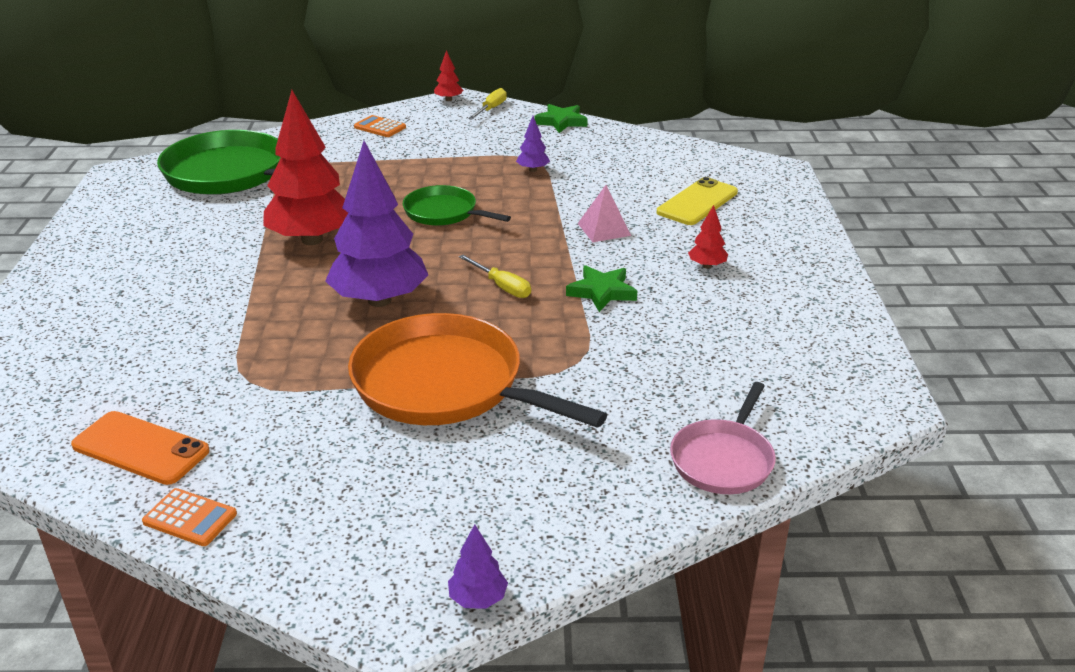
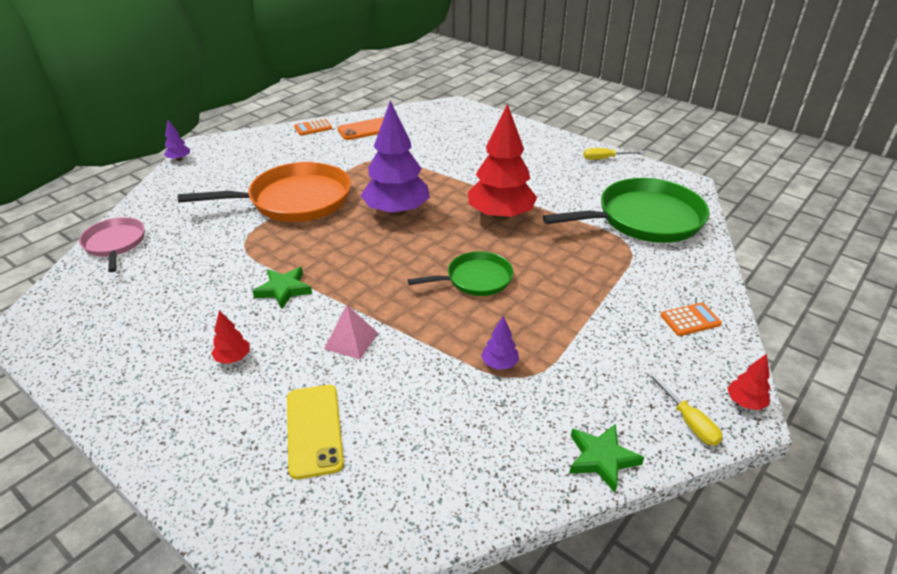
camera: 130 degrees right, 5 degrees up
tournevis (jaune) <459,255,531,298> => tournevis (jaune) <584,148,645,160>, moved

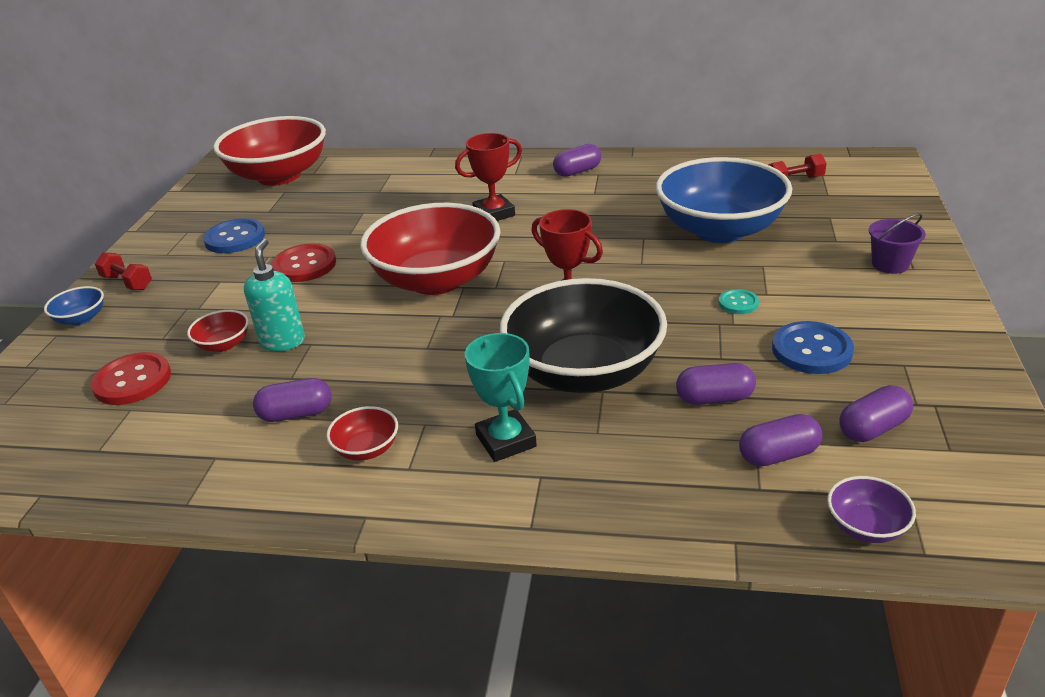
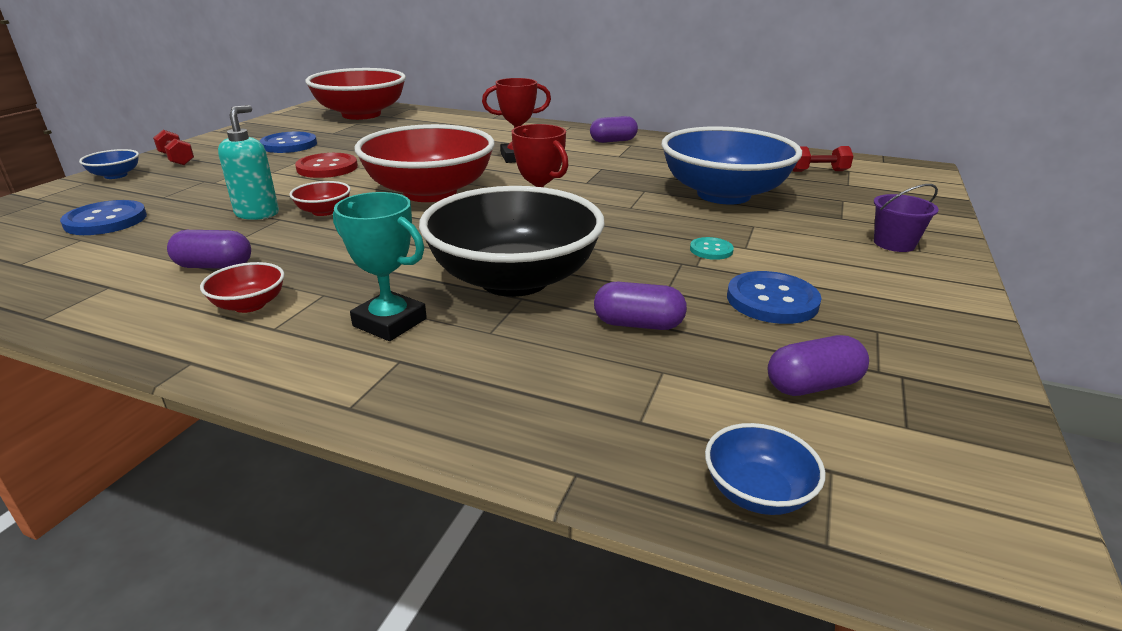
camera: 10 degrees right, 5 degrees down
bouton (rouge) <91,352,171,405> => bouton (bleu) <60,200,147,235>
bol (rouge) <187,310,249,352> => bol (rouge) <289,181,351,216>, moved
trophée (turquoise) <465,333,537,462> => trophée (turquoise) <333,192,427,341>, 45 degrees counterclockwise
bol (violet) <827,476,916,543> => bol (bleu) <705,423,825,515>
gélule (violet) <739,414,822,467> => nothing

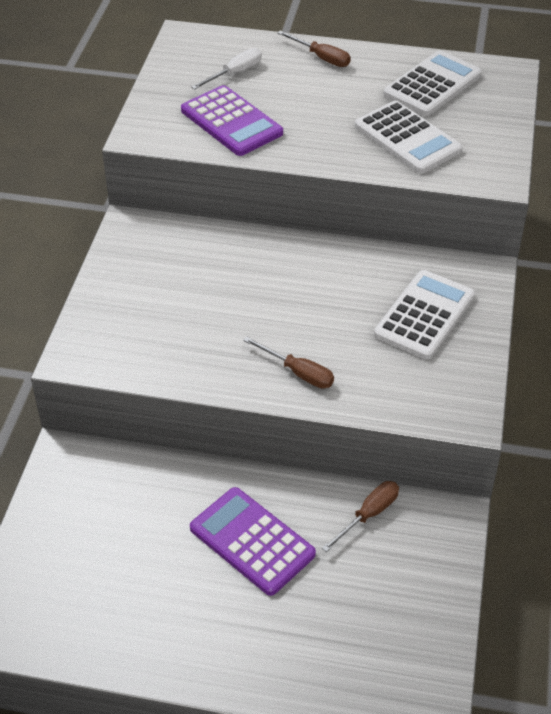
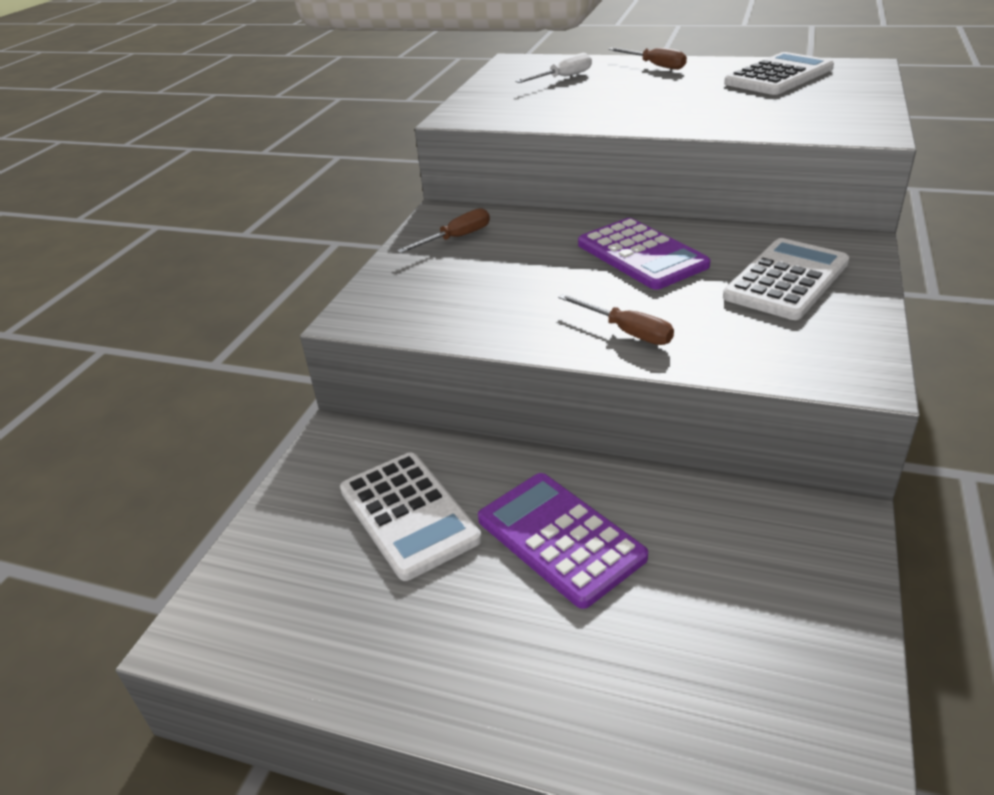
camera: 10 degrees right, 10 degrees down
calculatrice (blanc) <355,101,462,174> => calculatrice (blanc) <340,452,482,581>, moved
tournevis (marron) <322,481,399,552> => tournevis (marron) <397,208,490,253>, moved
calculatrice (violet) <181,85,283,156> => calculatrice (violet) <578,218,710,290>, moved

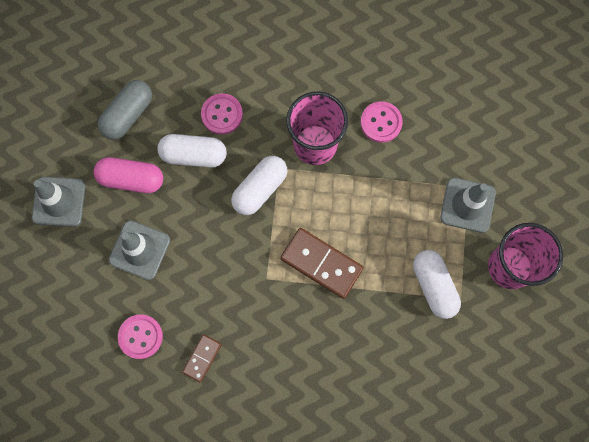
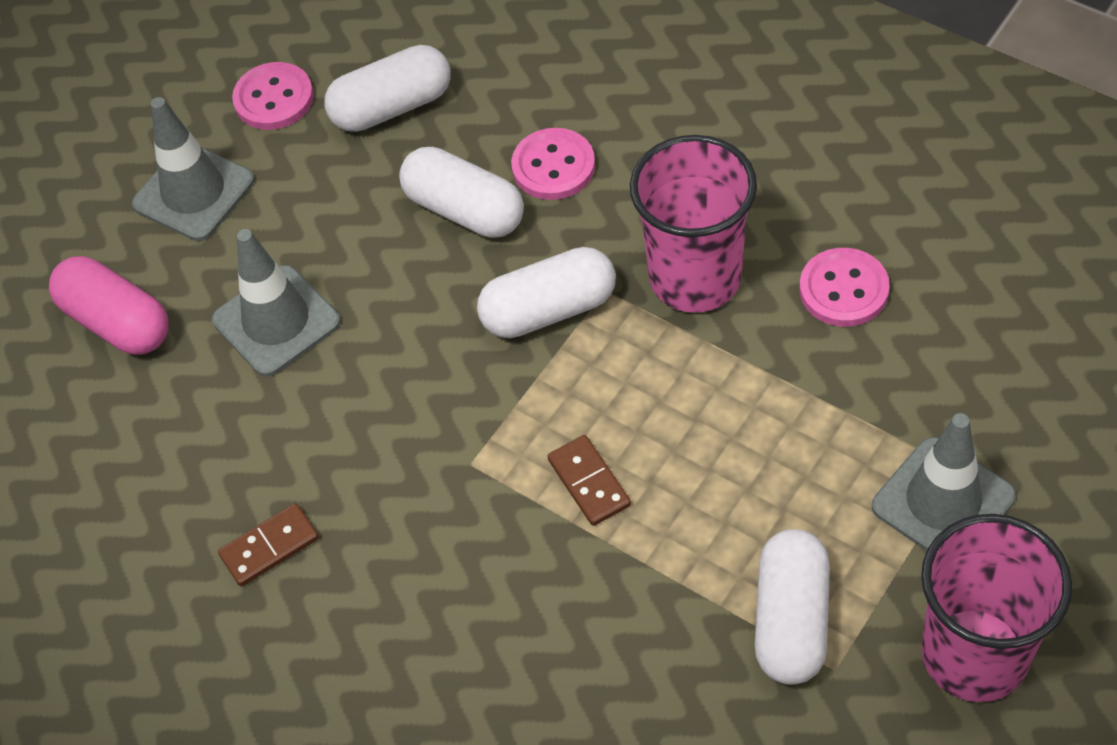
camera: 35 degrees right, 20 degrees down
gélule (rose) <94,157,163,193> => gélule (rose) <49,256,169,355>, moved
bouton (rose) <118,314,163,359> => bouton (rose) <232,62,314,130>, moved
gélule (gris) <98,80,152,140> => gélule (blanc) <324,45,451,132>
domino (marron) <280,228,364,299> => domino (marron) <547,435,631,526>, x0.56

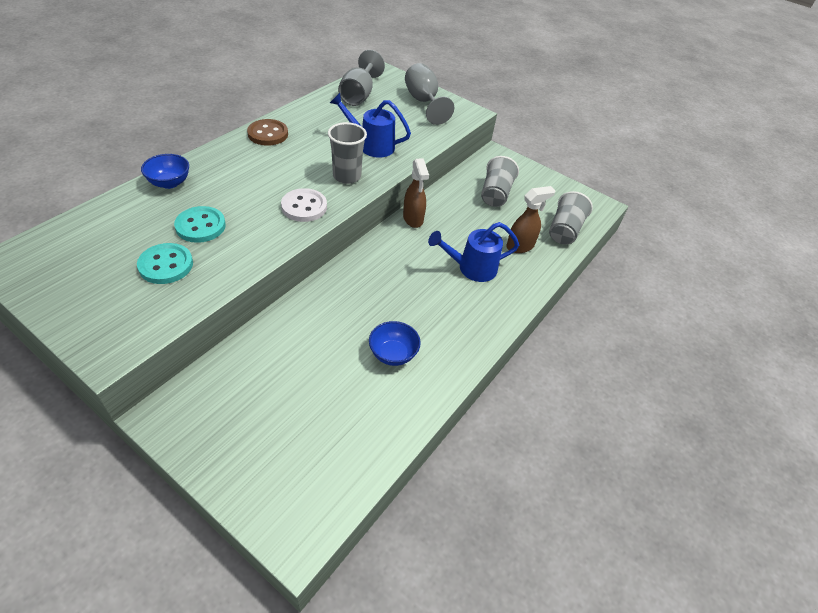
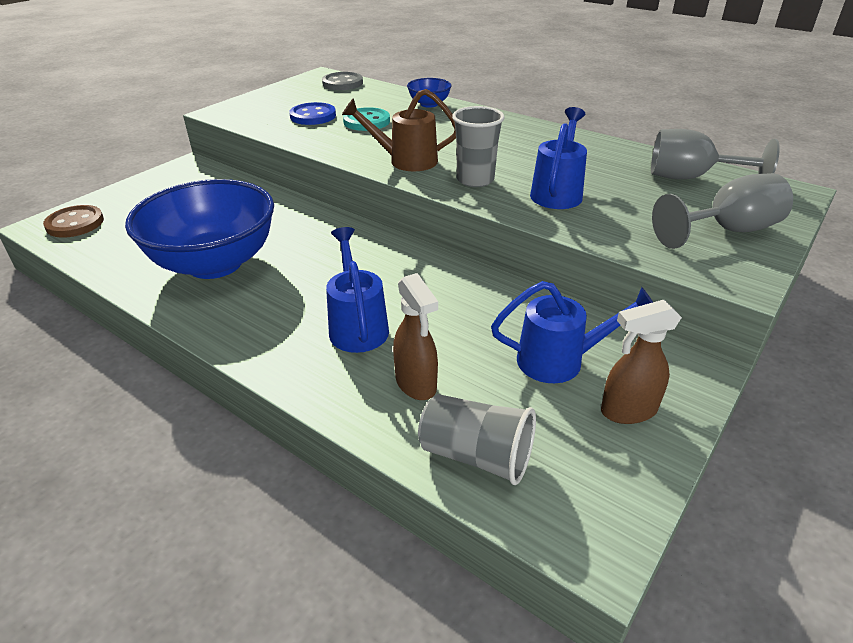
camera: 95 degrees right, 10 degrees down
bouton (marron) <247,119,288,146> => bouton (marron) <43,205,104,238>, moved
bol (bleu) <369,321,421,366> => bol (bleu) <125,179,274,279>, x2.31
bouton (turquoise) <137,243,193,284> => bouton (bleu) <289,102,336,125>
nothing => bouton (gris) <322,72,363,90>
bouton (blanc) <281,188,327,222> => arrosoir (marron) <342,89,456,171>
gobelet (gris) <481,156,519,207> => arrosoir (bleu) <491,281,653,383>
vaporisateur (marron) <403,158,429,228> => vaporisateur (marron) <601,300,682,424>, moved

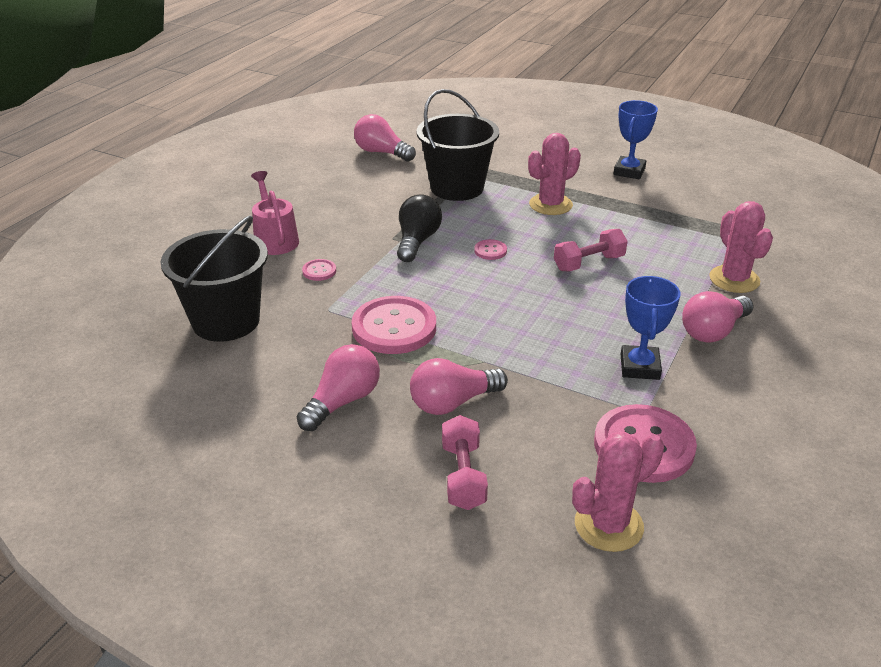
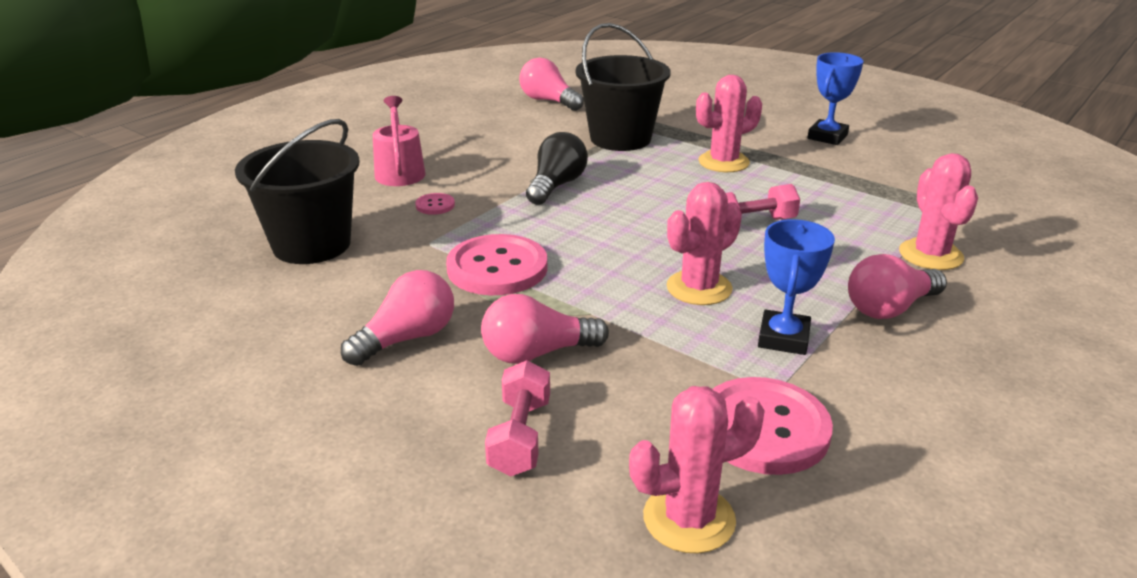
camera: 10 degrees right, 5 degrees down
nothing => cactus (rose) <666,182,742,305>
bouton (rose) <474,239,507,260> => nothing

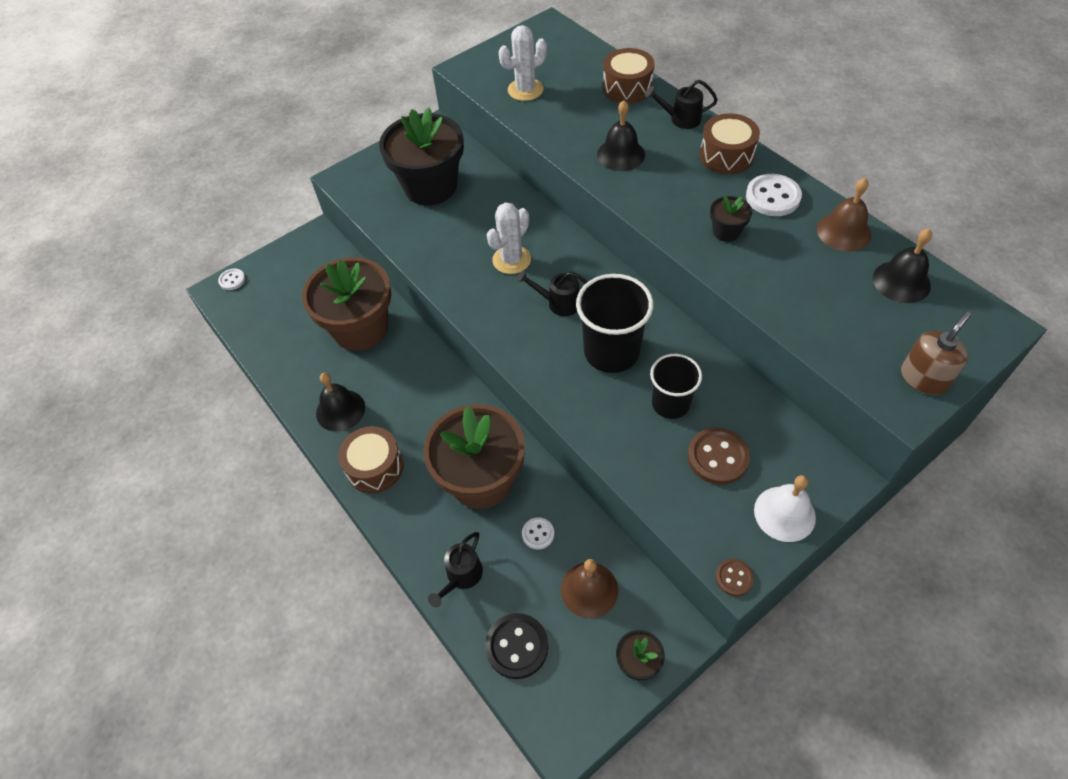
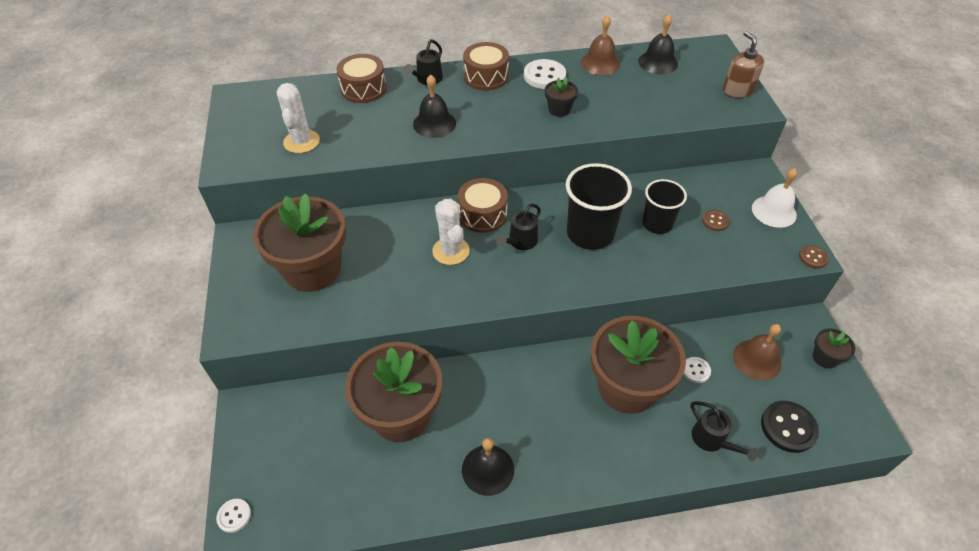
camera: 65 degrees left, 5 degrees down
pot de fleurs (noir) <379,107,464,205> => pot de fleurs (marron) <253,193,346,292>
tambour (marron) <338,426,403,493> => tambour (marron) <458,178,508,233>, moved
bouton (marron) <688,427,750,485> => bouton (marron) <702,210,730,231>, x0.56

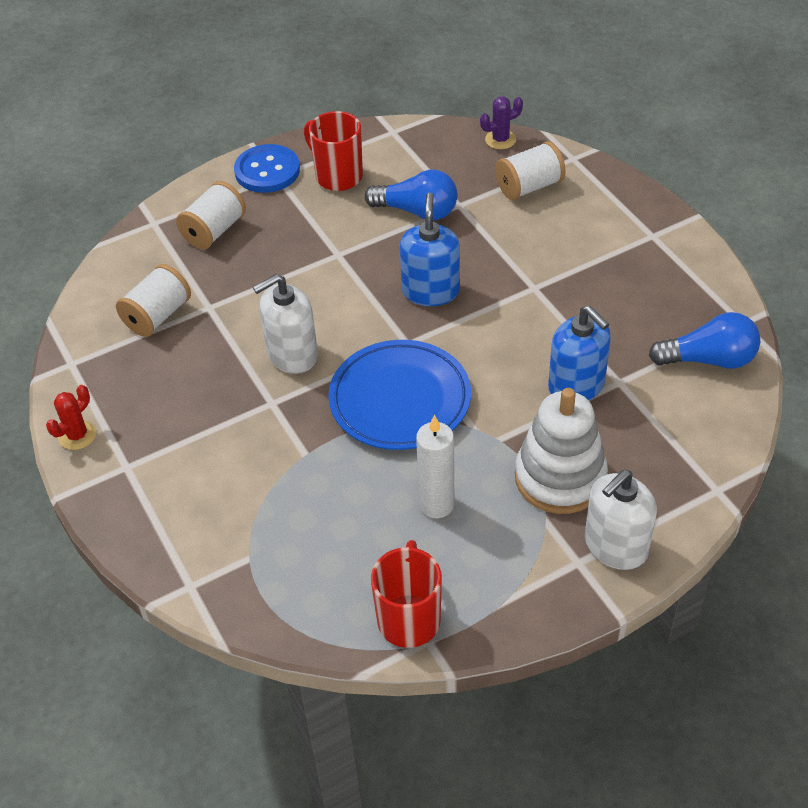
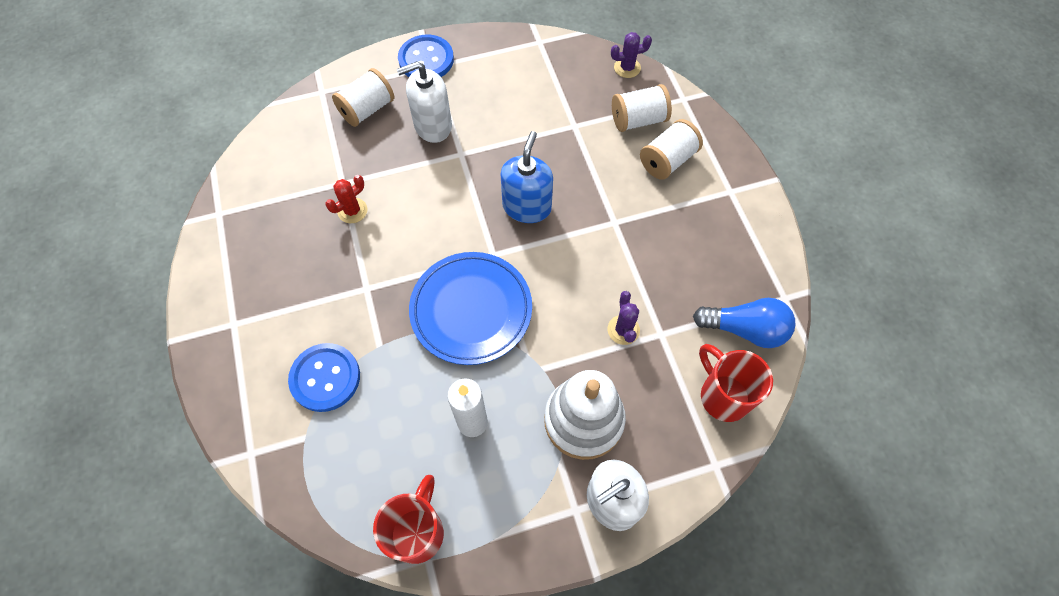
camera: 10 degrees right, 15 degrees up
nothing => bouton (bleu) <288,343,360,412>
cactus (rouge) <46,385,96,450> => cactus (rouge) <325,175,367,223>, moved
distributeur de savon (blanc) <253,274,318,374> => distributeur de savon (blanc) <397,61,452,143>, moved
distributeur de savon (bleu) <548,305,611,400> => cactus (violet) <608,291,640,345>
bobine (blanc) <116,264,191,337> => bobine (blanc) <640,119,703,180>, moved
tasse (rouge) <304,111,363,191> => tasse (rouge) <699,344,773,422>, moved
ampoule (bleu) <365,170,458,220> => nothing

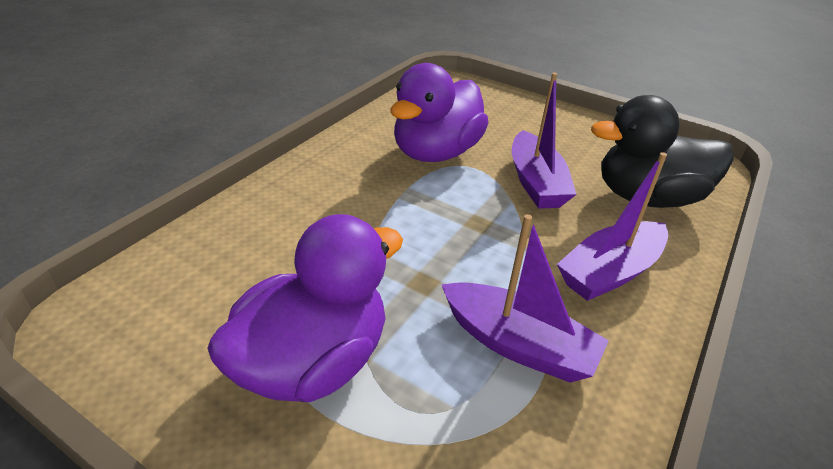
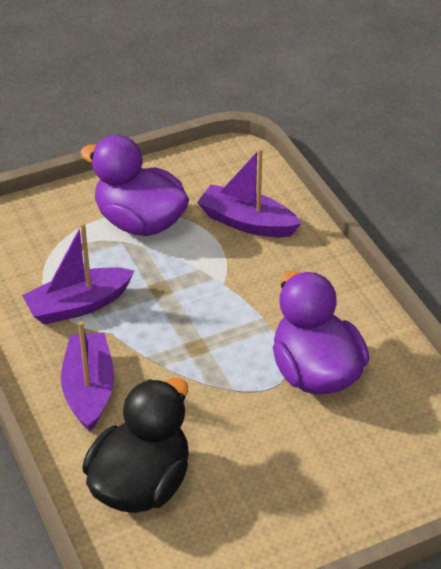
camera: 125 degrees right, 5 degrees up
canard (violet) <207,214,403,402> => canard (violet) <80,135,189,236>, 135 degrees clockwise
bateau (violet) <512,73,577,209> => bateau (violet) <197,148,301,238>, moved

